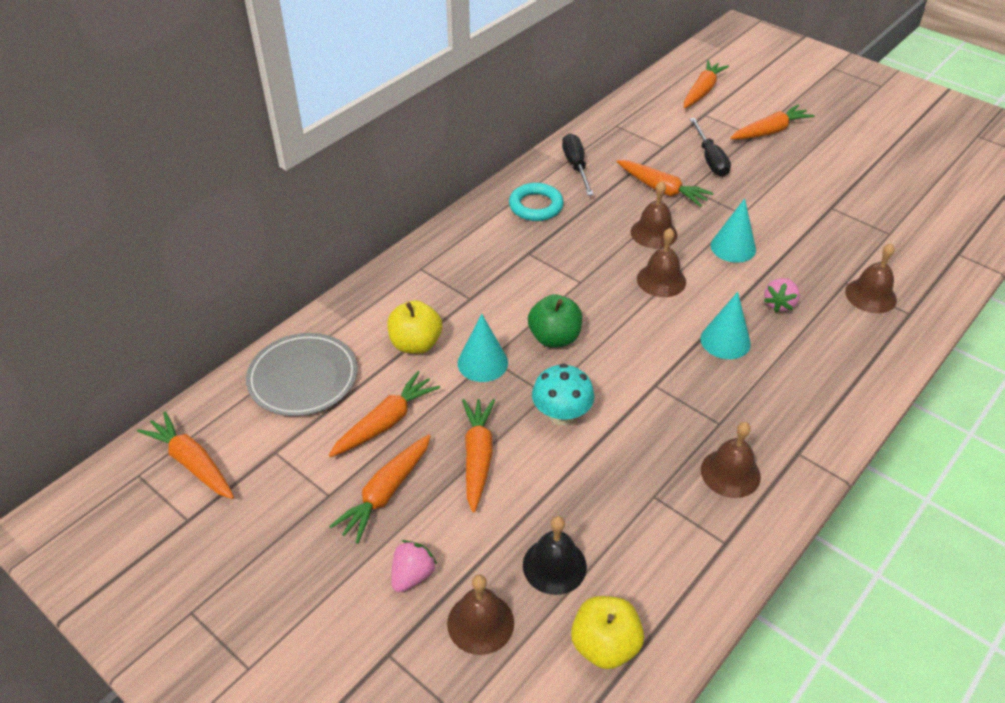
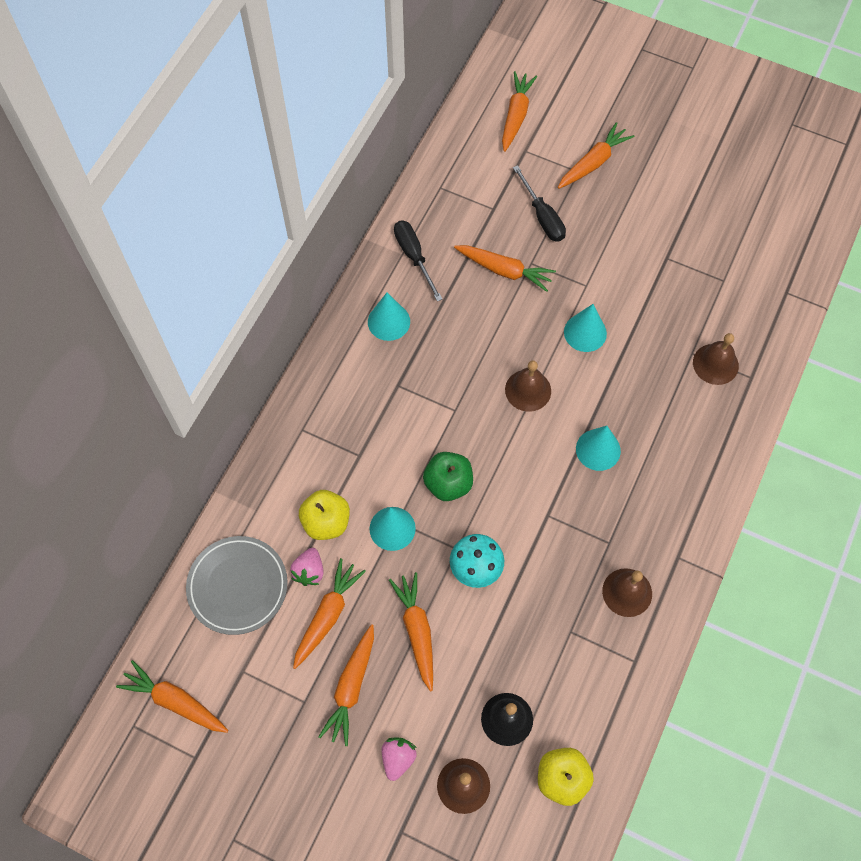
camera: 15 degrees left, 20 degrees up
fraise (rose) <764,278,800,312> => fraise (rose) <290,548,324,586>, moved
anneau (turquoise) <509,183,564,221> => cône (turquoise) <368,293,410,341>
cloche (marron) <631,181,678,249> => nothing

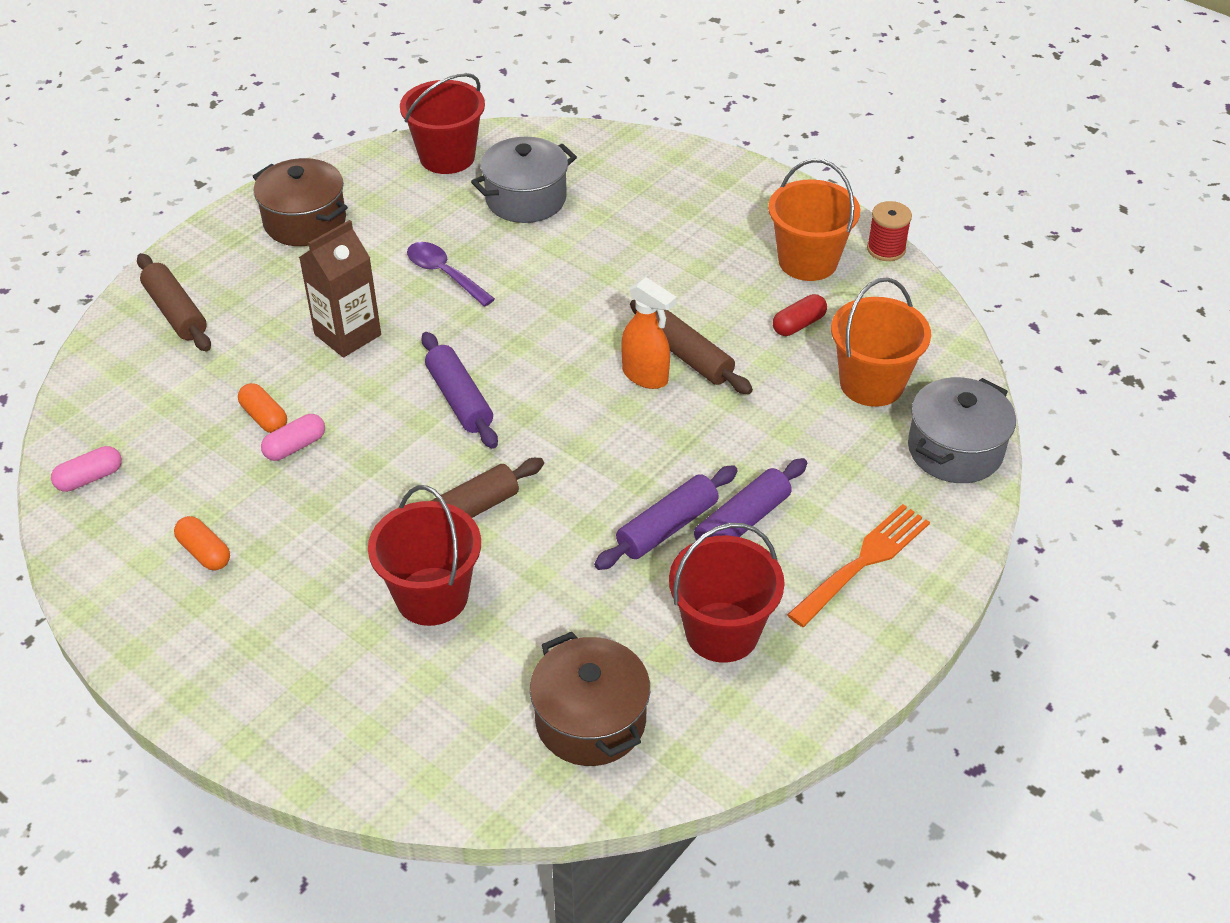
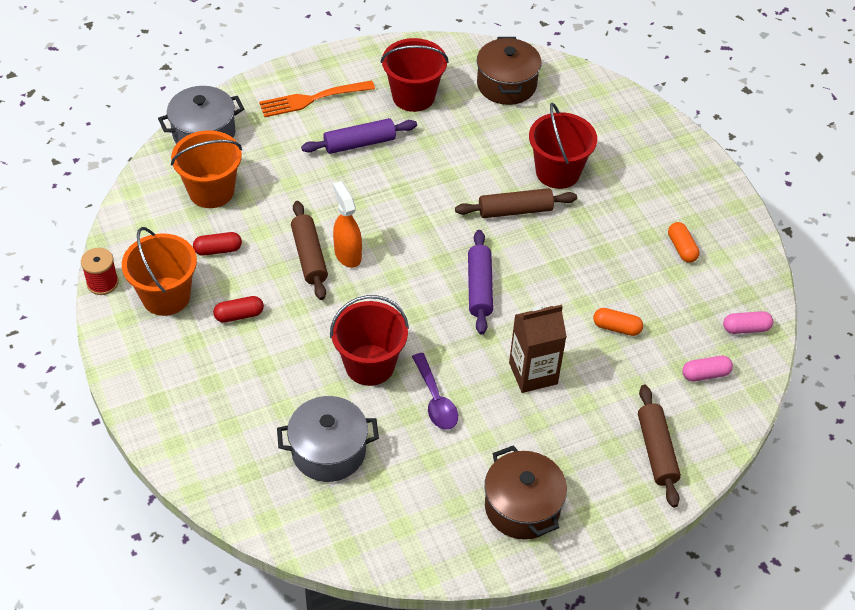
camera: 155 degrees left, 5 degrees up
nothing => gélule (rouge) <213,296,264,323>
seau (rouge) <400,73,485,174> => seau (rouge) <330,295,409,386>, moved
gélule (orange) <238,383,287,433> => gélule (orange) <593,308,643,336>, 60 degrees counterclockwise
gélule (rose) <261,414,325,461> => gélule (rose) <682,356,733,381>, moved
rouleau à pâtisserie (violet) <594,465,738,570> => nothing

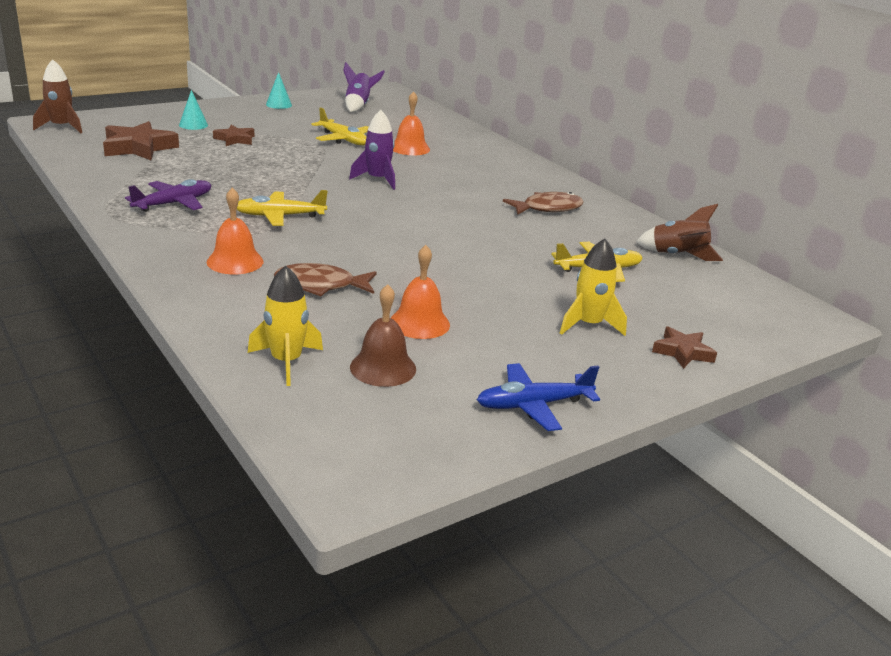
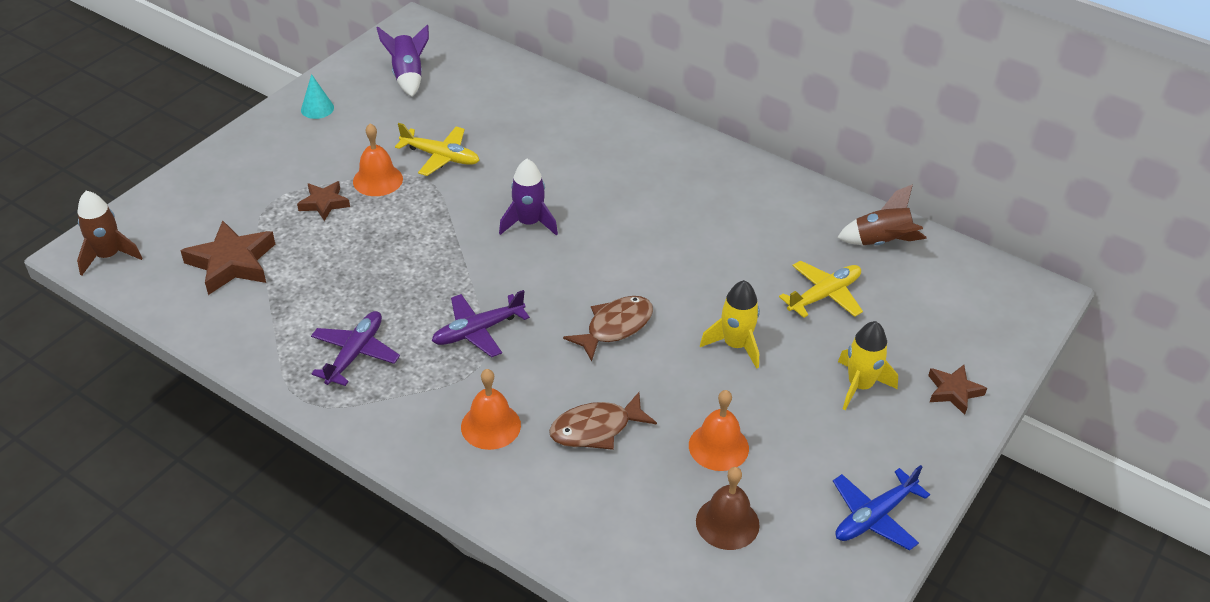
camera: 20 degrees left, 15 degrees up
cloche (orange) <393,91,430,155> => cloche (orange) <353,123,403,196>, moved
avion (jaune) <237,190,328,226> => avion (violet) <432,290,530,357>
poisson (marron) <503,192,584,215> => poisson (marron) <563,296,653,361>, moved
fusée (jaune) <248,265,323,386> => fusée (jaune) <700,280,760,369>, moved
cône (turquoise) <179,90,208,130> => nothing

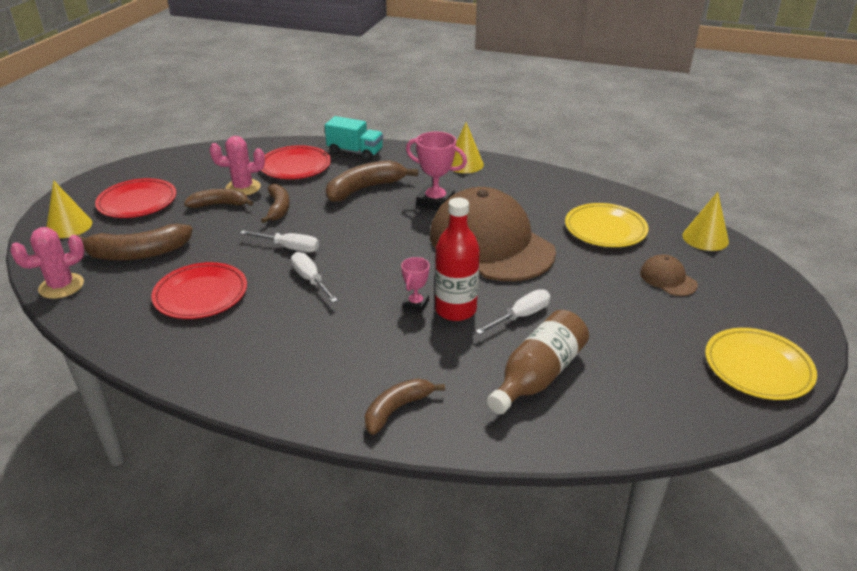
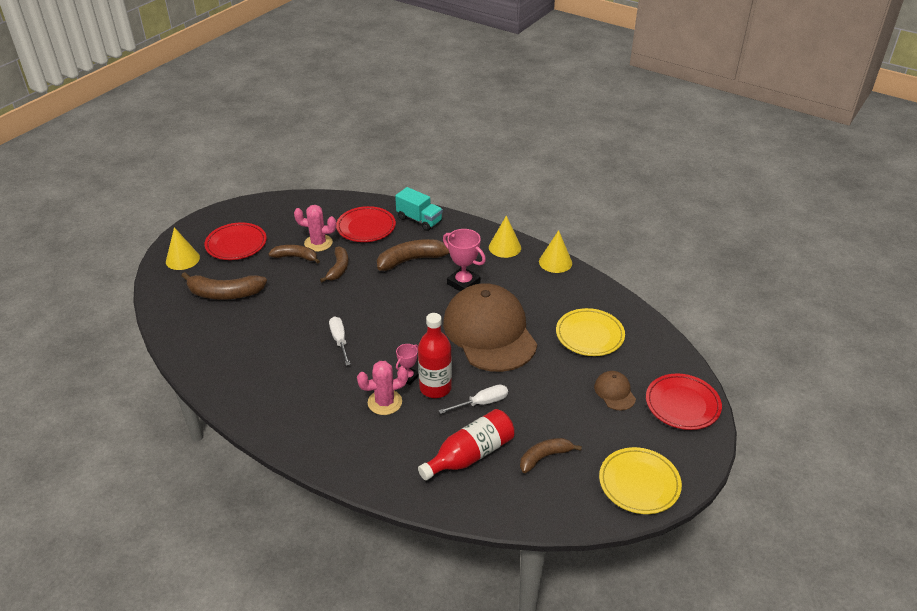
camera: 15 degrees right, 5 degrees up
cactus (rose) <10,227,84,299> => cactus (rose) <357,361,408,415>, moved
bouteille (marron) <487,310,589,414> => bouteille (rouge) <418,409,515,480>
banane (marron) <365,378,445,435> => banane (marron) <520,438,582,473>, moved
cône (jaune) <682,192,729,251> => cône (jaune) <539,230,572,273>, moved
assiette (rouge) <151,262,247,319> => assiette (rouge) <646,373,722,430>, moved
tournevis (blanc) <240,231,319,252> => nothing

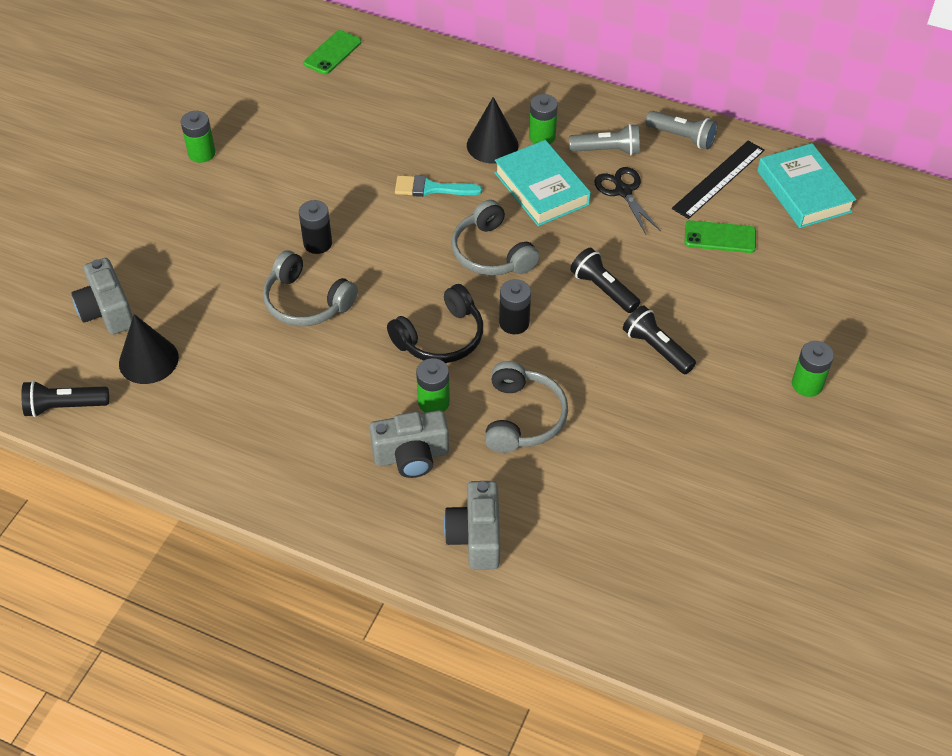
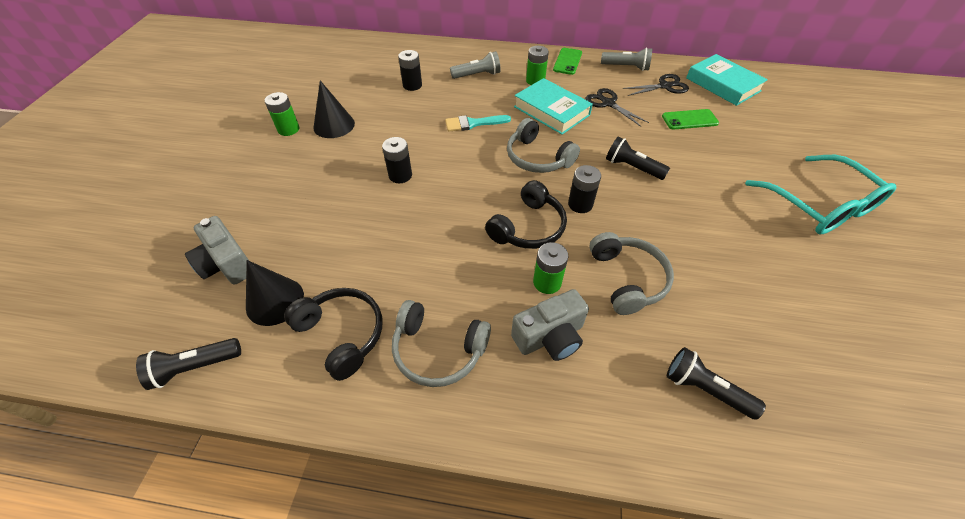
camera: 15 degrees left, 0 degrees up
nothing => casque audio (noir) <284,288,382,381>
cône (noir) <467,97,518,163> => cône (noir) <314,80,355,138>, moved
casque audio (gris) <263,250,358,326> => casque audio (gris) <392,300,491,387>, moved
nothing => pile (noir) <398,50,422,91>
lampe de poche (gris) <569,124,640,155> => lampe de poche (gris) <450,51,501,79>, moved
téléphone (vert) <304,30,361,75> => téléphone (vert) <553,48,582,75>, moved
règle (noir) <672,141,765,219> => ciseaux (noir) <623,74,689,96>
lampe de poche (noir) <623,305,696,374> => lampe de poche (noir) <667,347,766,420>, moved
pile (vert) <792,341,834,397> => lunettes (turquoise) <745,155,896,234>
appareil photo (gris) <443,481,500,570> => nothing

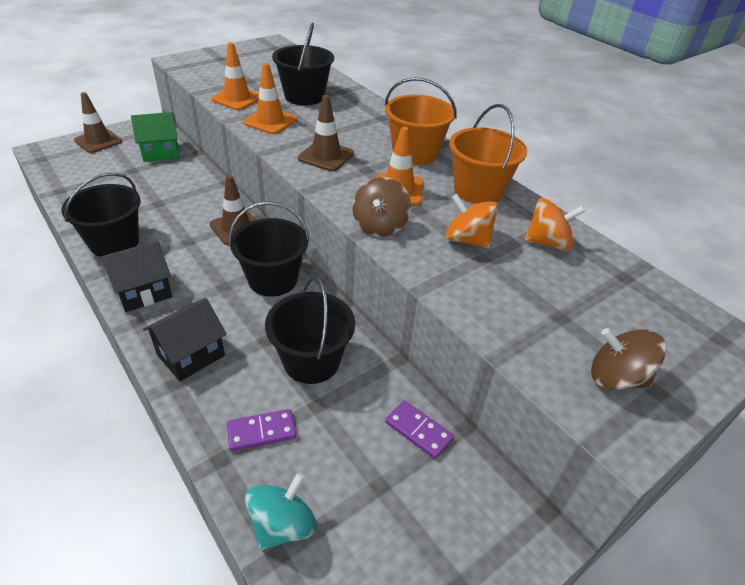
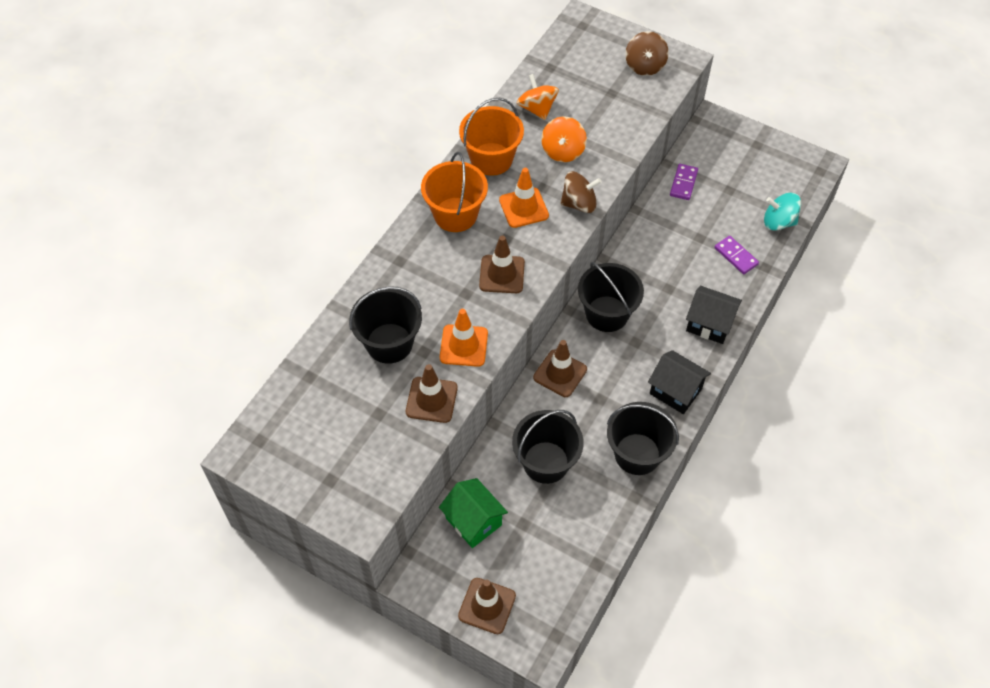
camera: 110 degrees left, 15 degrees up
cône de chantier (orange) <211,42,259,110> => cône de chantier (marron) <406,364,458,423>
seau (noir) <265,276,355,384> => seau (noir) <512,410,584,484>, moved

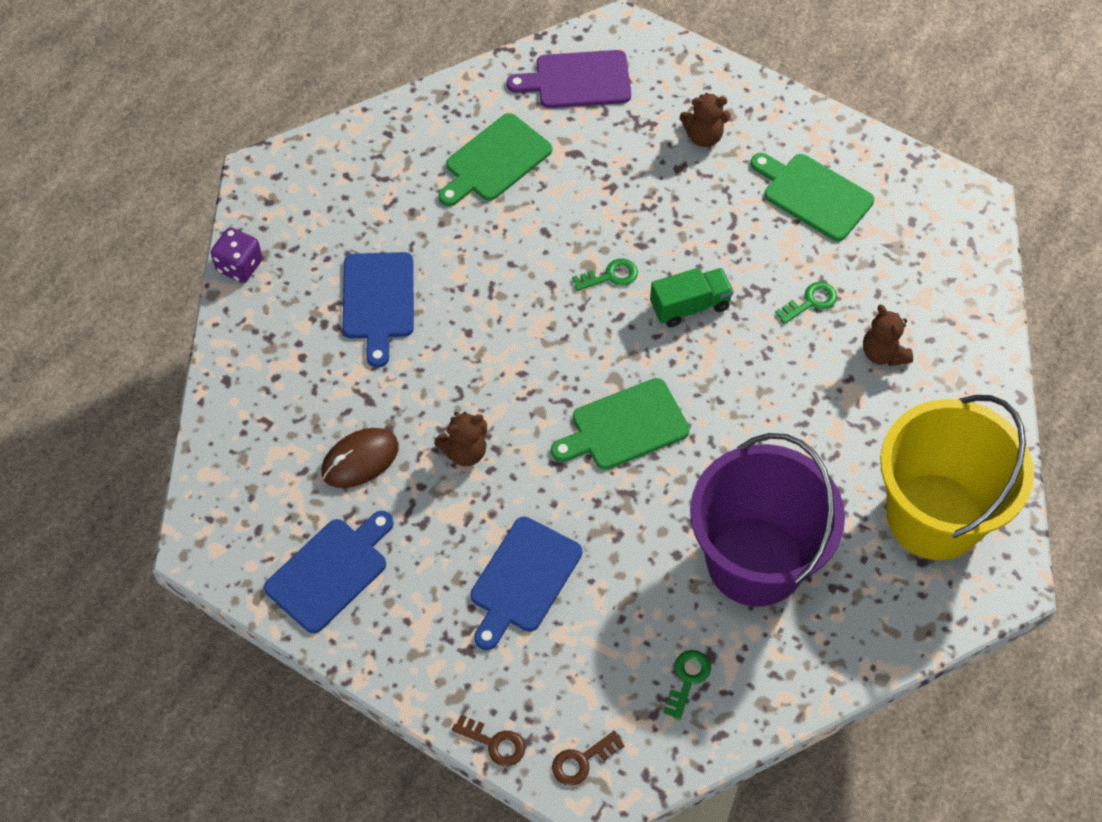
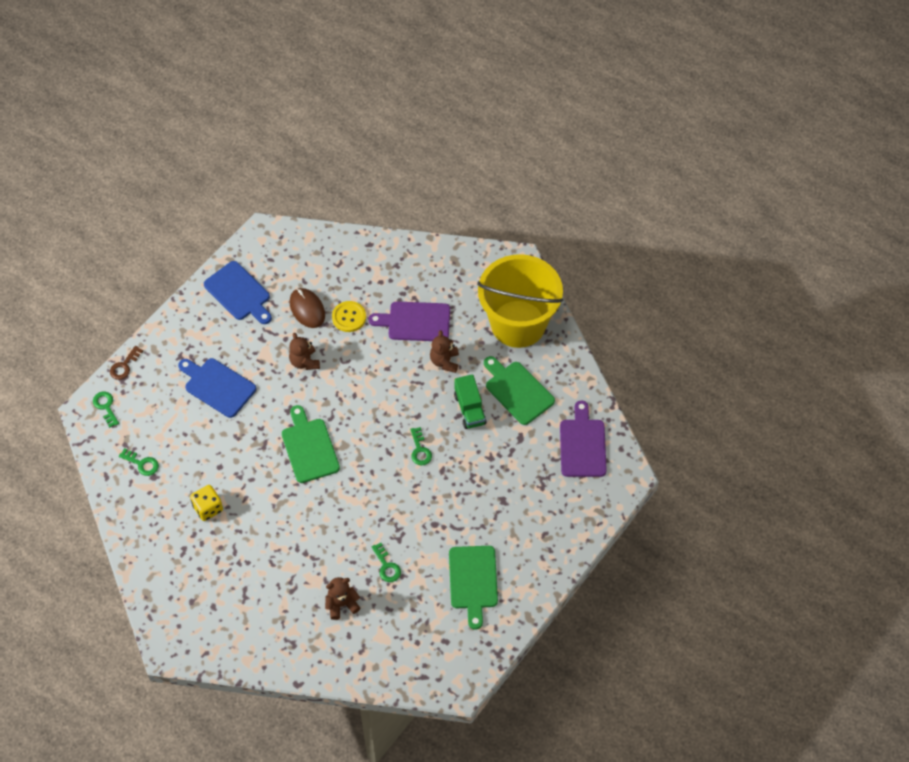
camera: 95 degrees right, 0 degrees up
clé (marron) <552,730,625,786> => clé (vert) <93,392,119,428>
seau (violet) <690,433,845,607> => dé (jaune) <190,485,223,521>
nothing => bouton (jaune) <332,301,366,332>
planche à découper (bleu) <343,252,414,368> => planche à découper (violet) <368,301,450,341>
ours en peluche (marron) <680,93,731,147> => ours en peluche (marron) <430,330,459,373>, moved
planche à découper (vert) <751,153,874,241> => planche à découper (vert) <449,546,498,630>, 135 degrees clockwise
camion (vert) <650,268,734,327> => camion (vert) <454,374,486,429>, moved
seau (jaune) <880,395,1034,560> => seau (jaune) <477,254,564,348>, moved
dé (violet) <211,227,263,283> => nothing

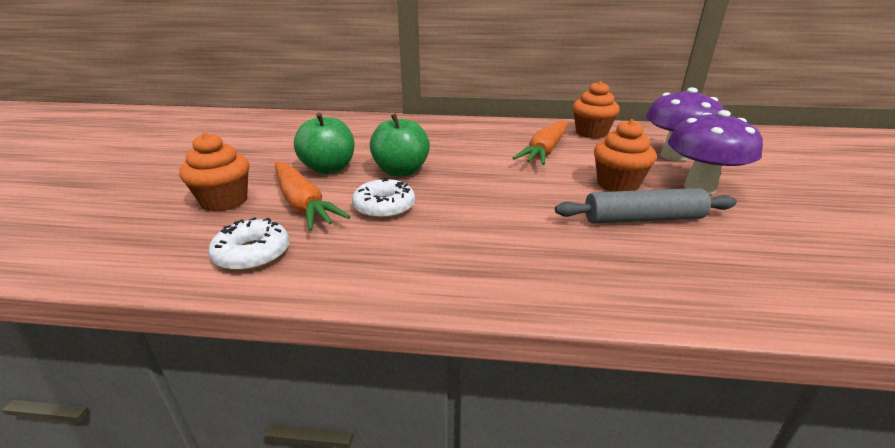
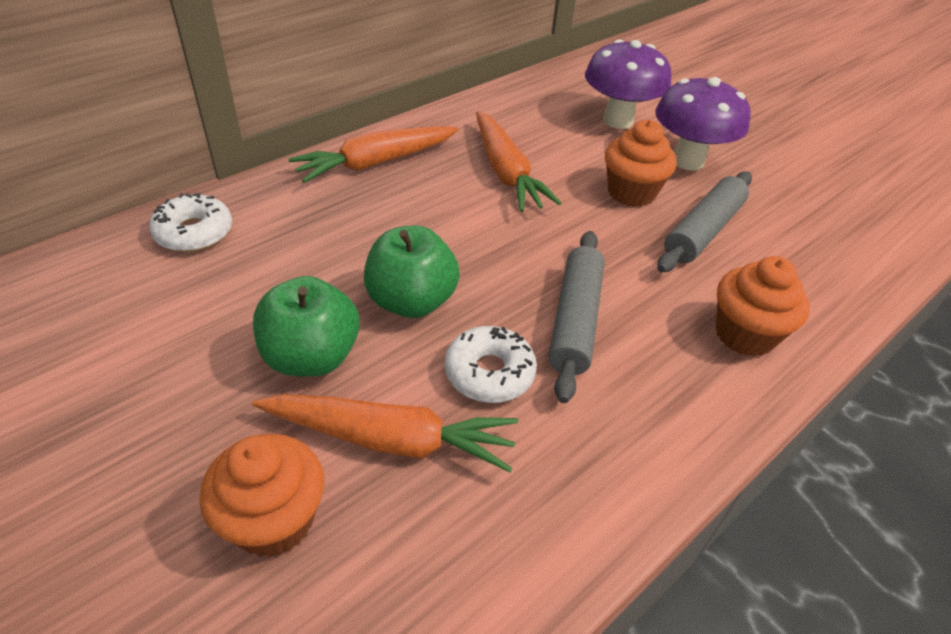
camera: 50 degrees left, 15 degrees up
beignet (blanc) <209,217,290,271> => beignet (blanc) <149,193,232,252>, moved
nothing => carotte (orange) <288,126,459,183>
nothing => rouleau à pâtisserie (gris) <548,231,605,403>
muffin (orange) <573,81,620,138> => muffin (orange) <716,256,810,357>, moved

